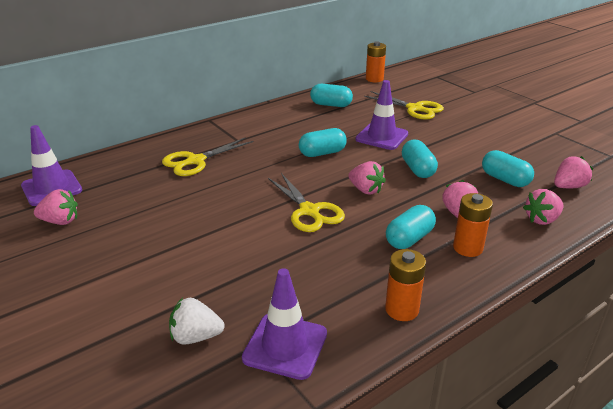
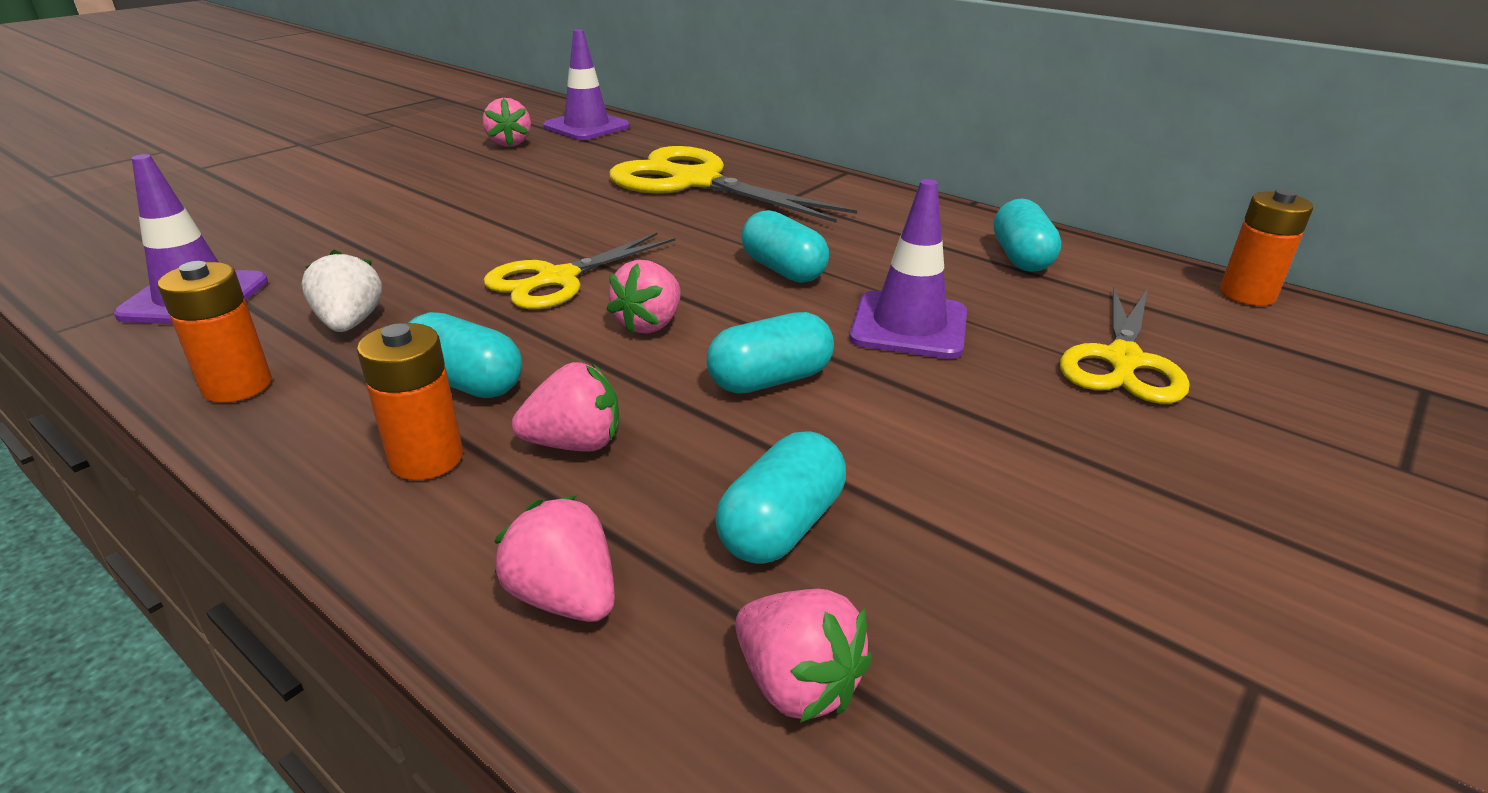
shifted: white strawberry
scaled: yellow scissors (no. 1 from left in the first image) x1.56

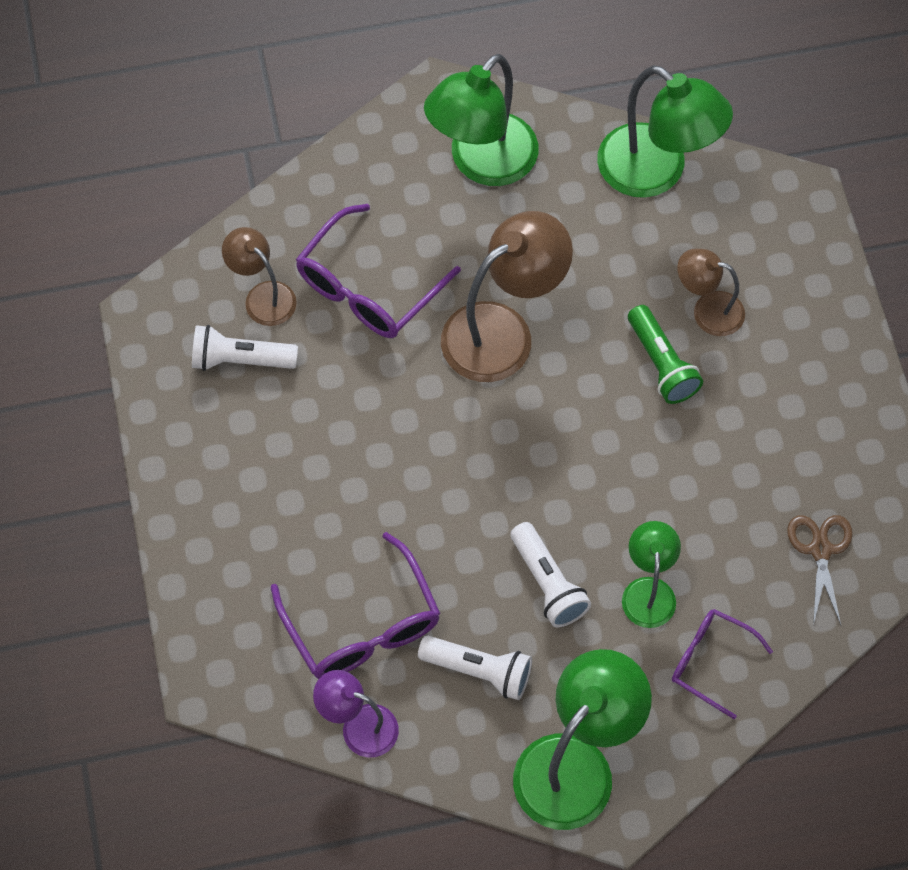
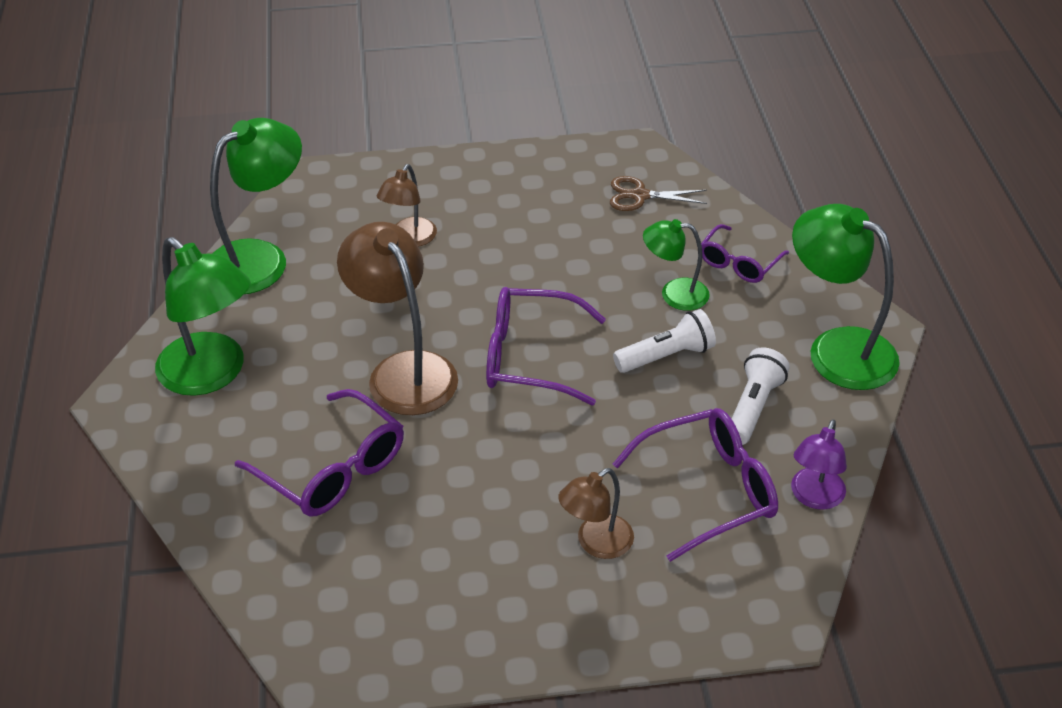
gone: green flashlight; white flashlight (no. 1 from left)
new: purple glasses (no. 2 from left)
shifted: brown lamp (no. 1 from left in the first image) to brown lamp (no. 3 from left)

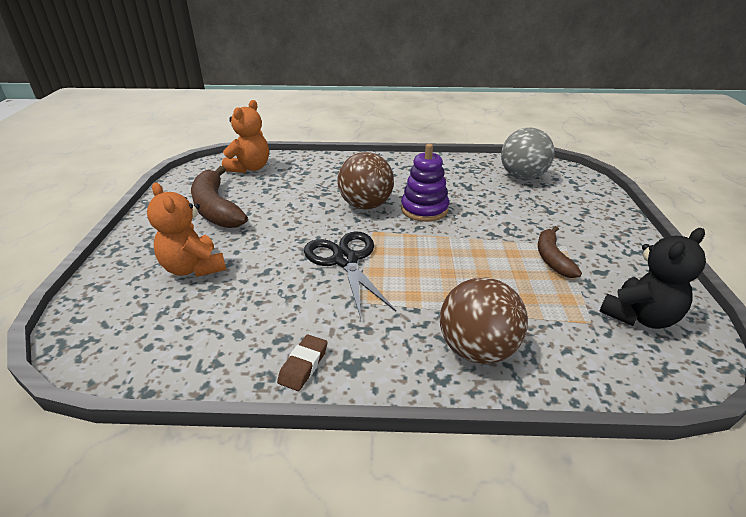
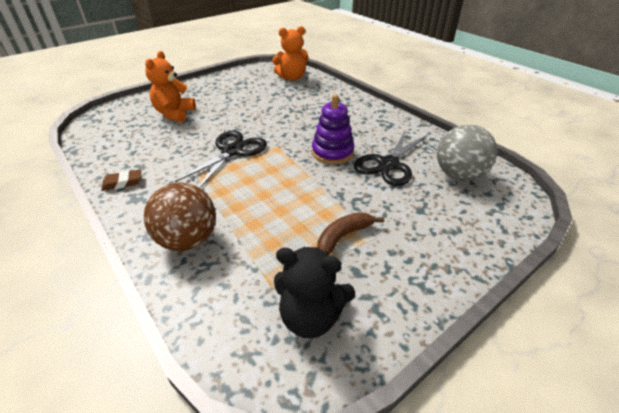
gone: brown ball (no. 1 from left); brown banana (no. 1 from left)
new: black scissors (no. 2 from left)

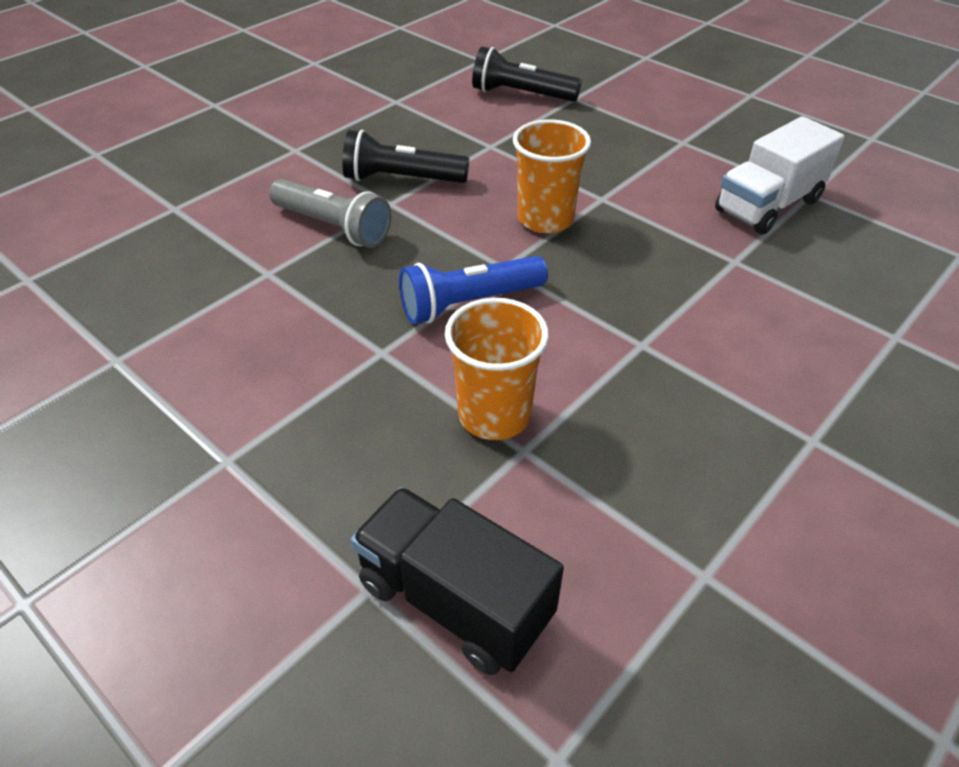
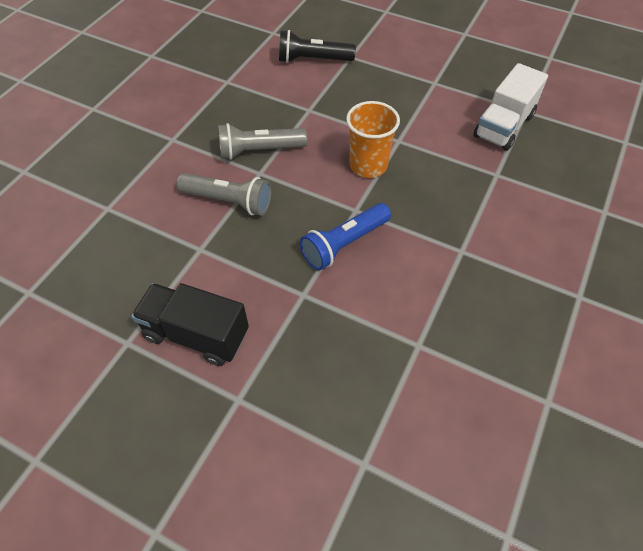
gone: orange cup (no. 1 from left)
shifted: black truck
repainted: black flashlight (no. 1 from left) to grey flashlight (no. 2 from left)

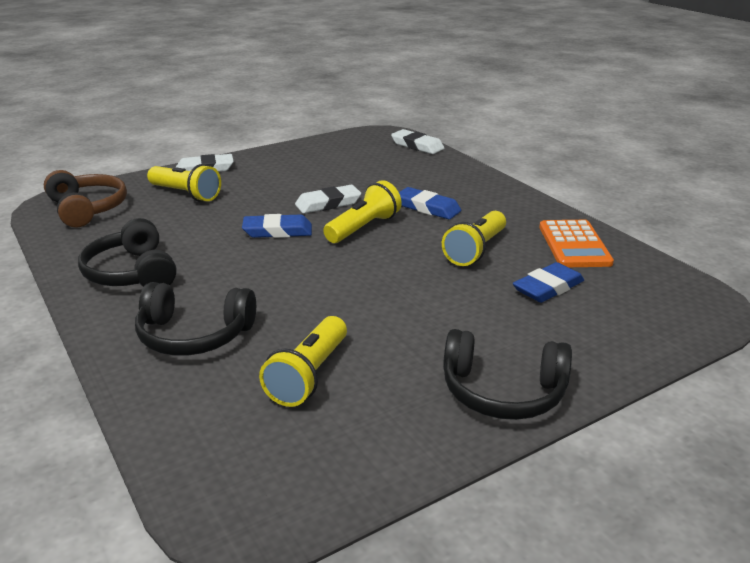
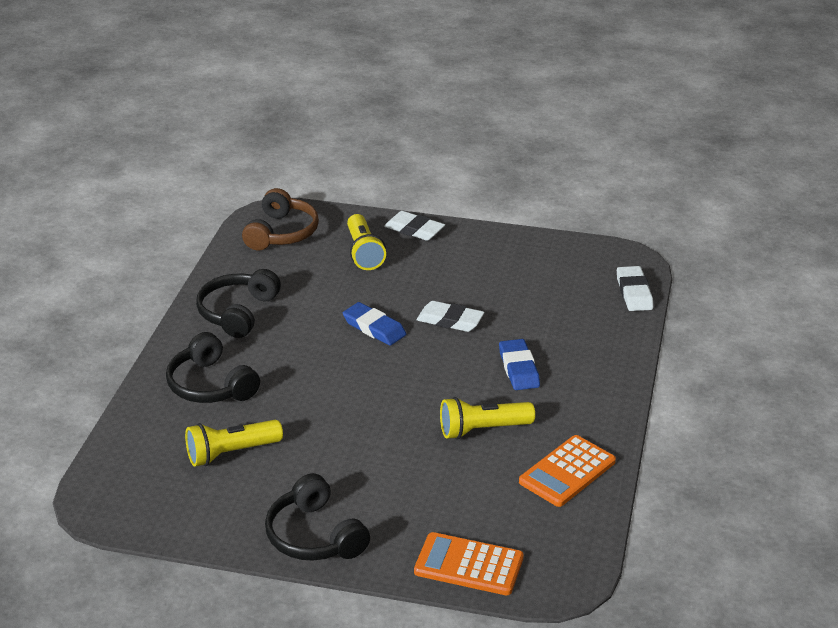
gone: yellow flashlight (no. 3 from left); blue eraser (no. 3 from left)
new: orange calculator (no. 1 from left)

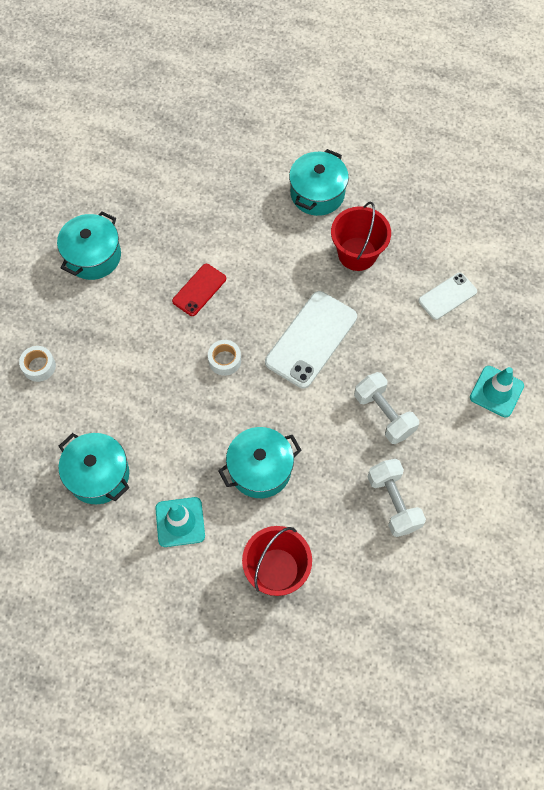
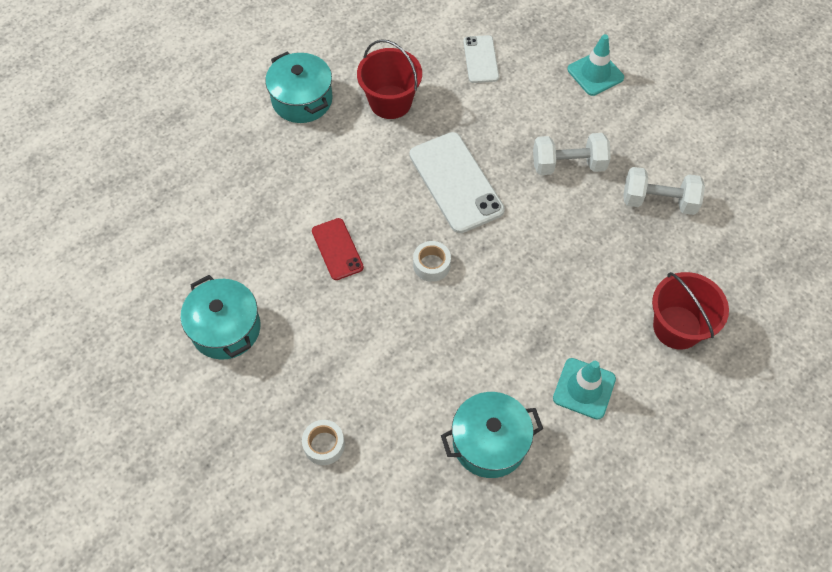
gone: turquoise pot (no. 3 from left)

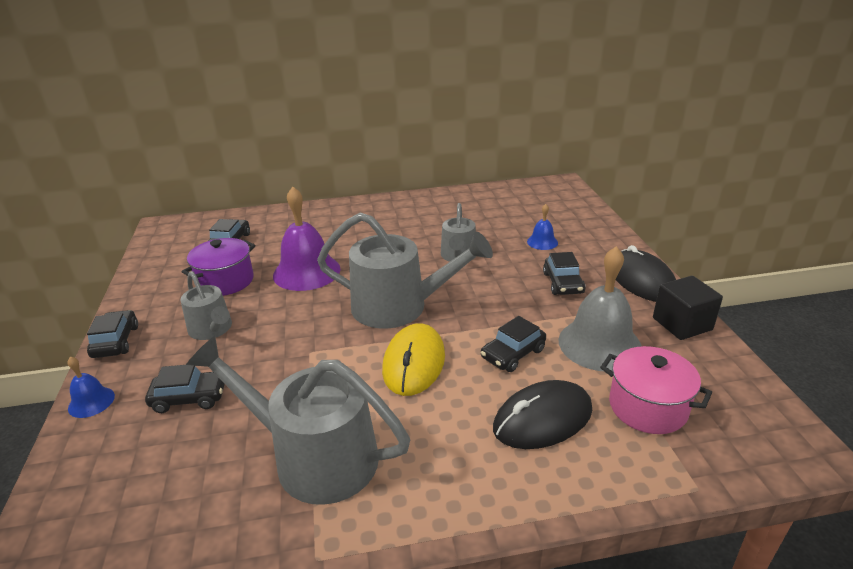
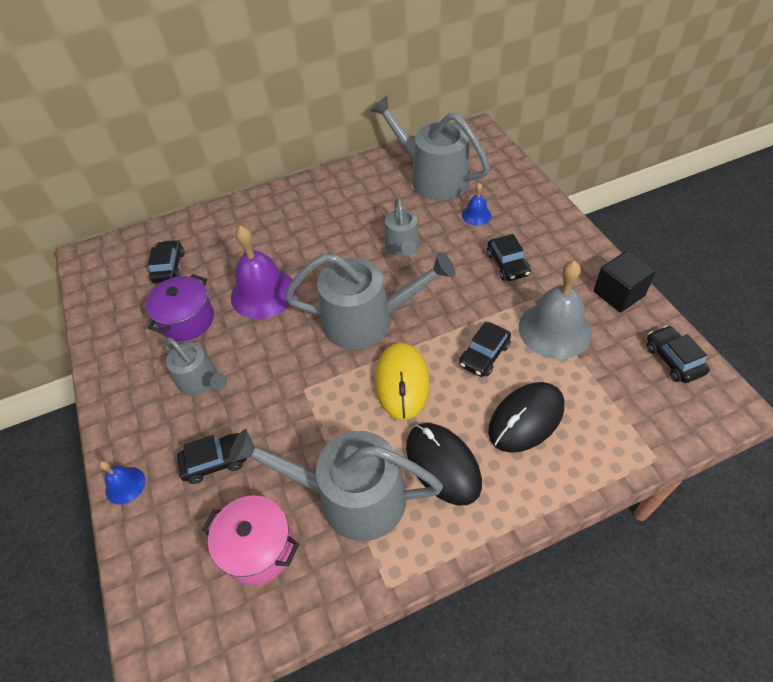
new: grey watering can (no. 5 from left)
shifted: black mouse (no. 2 from left in the first image) to black mouse (no. 1 from left); black car (no. 1 from left in the first image) to black car (no. 5 from left); pink pot

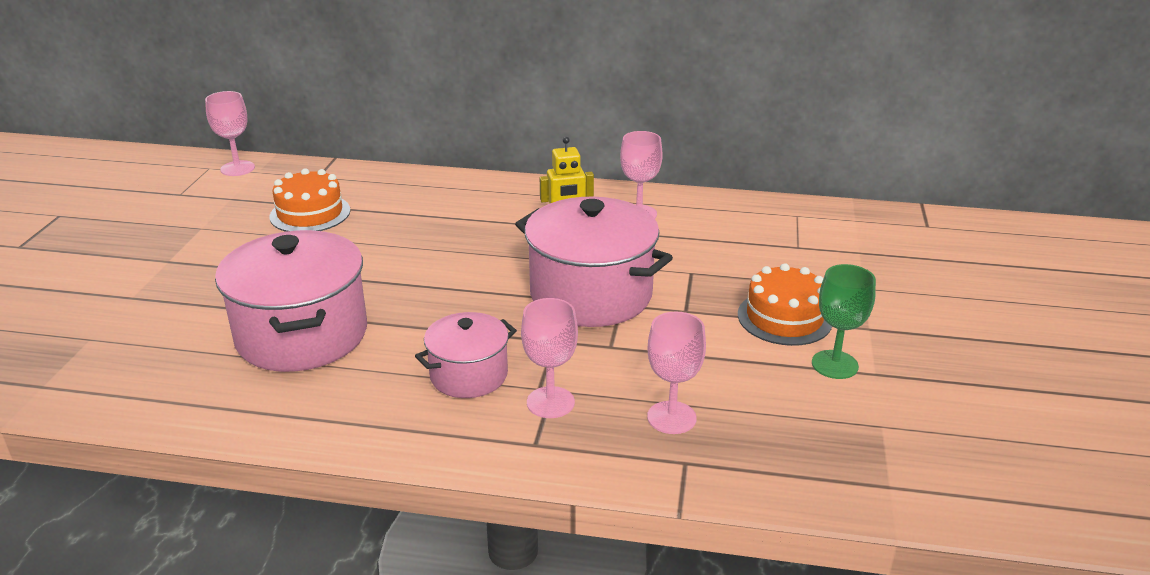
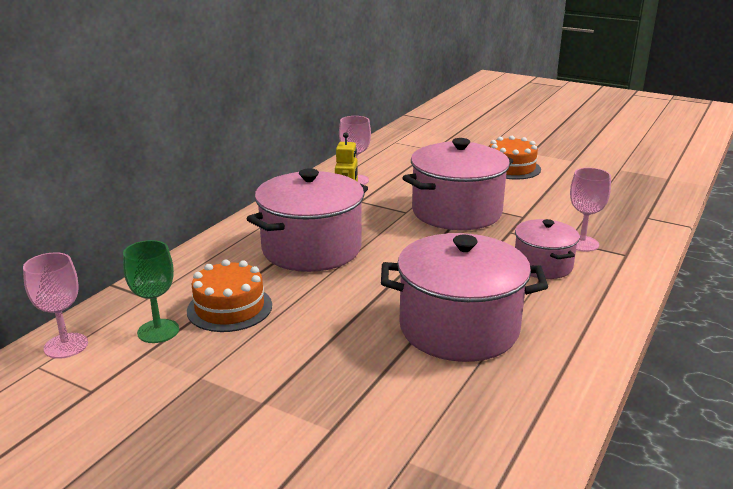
gone: pink goblet (no. 4 from left)
new: pink pot (no. 1 from left)
shifted: green goblet

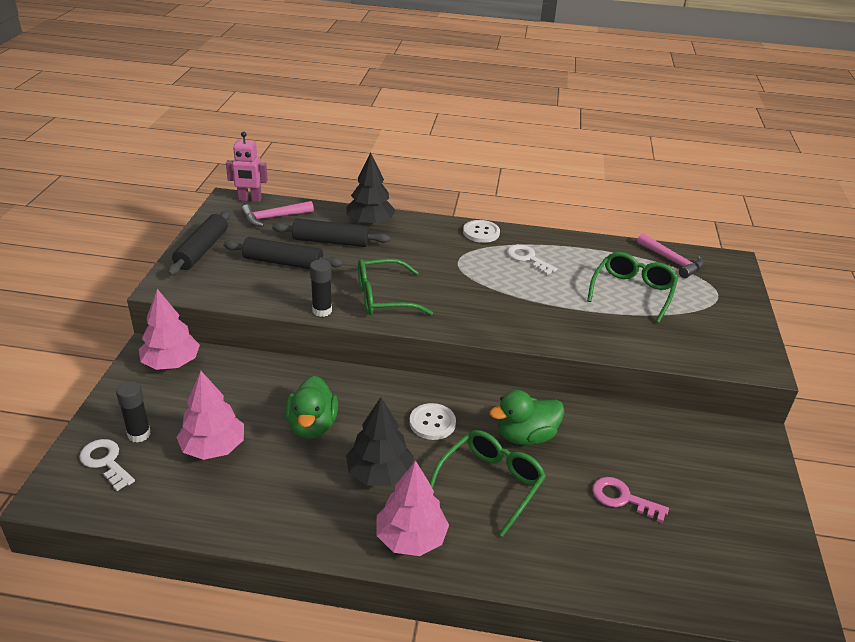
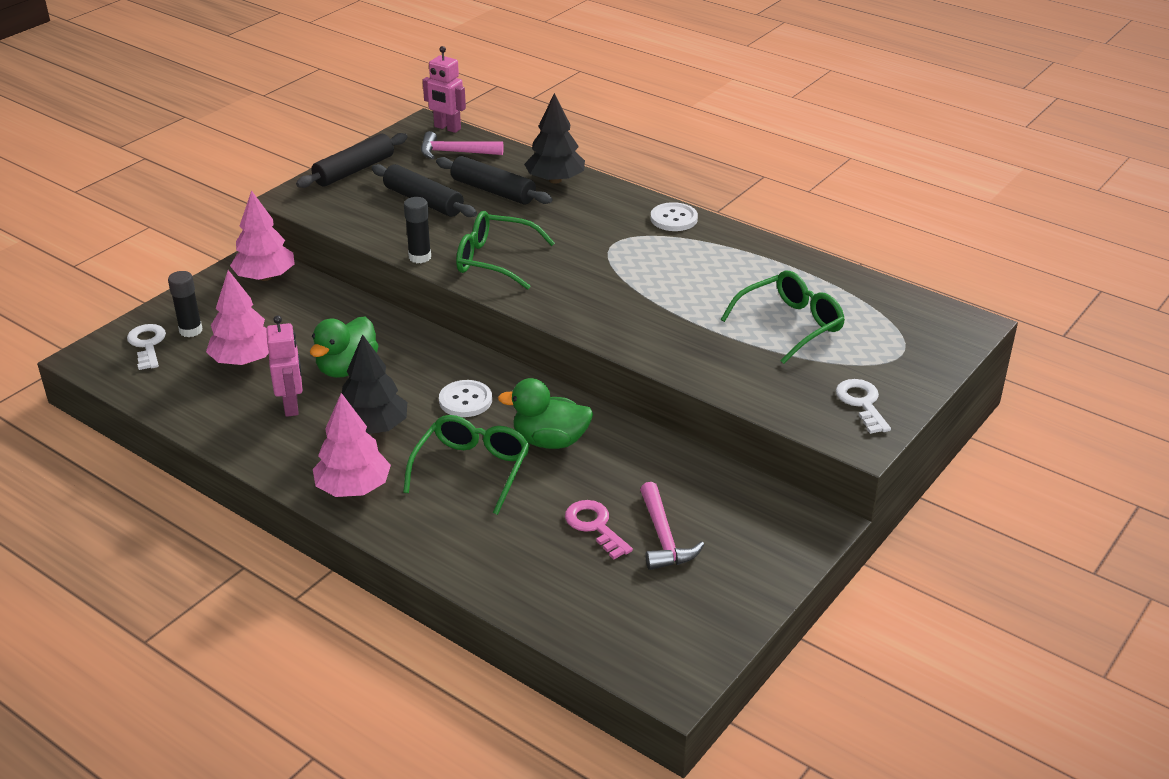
new: pink robot (no. 1 from left)
shifted: pink hammer (no. 2 from left); white key (no. 2 from left)
rotated: green glasses (no. 2 from left in the first image) 45 degrees counterclockwise

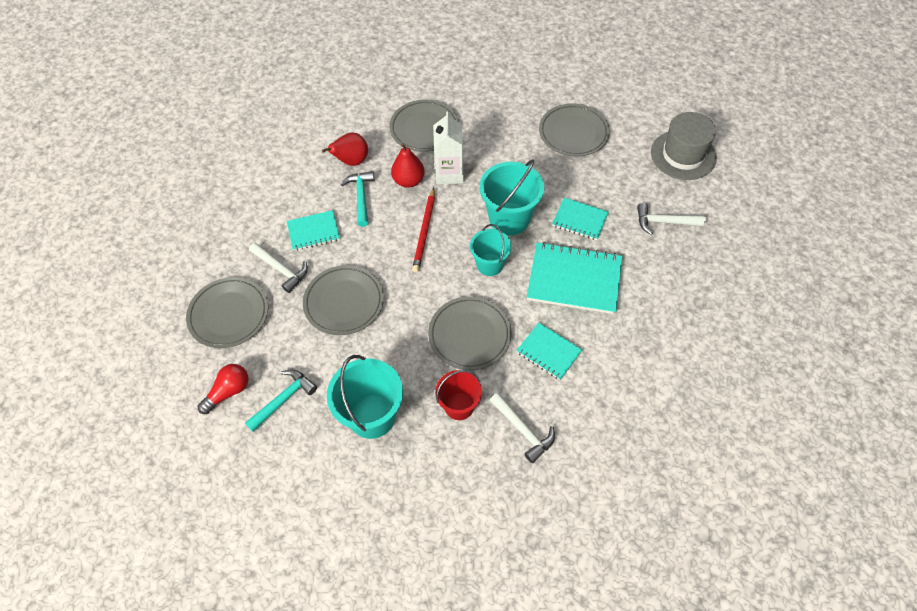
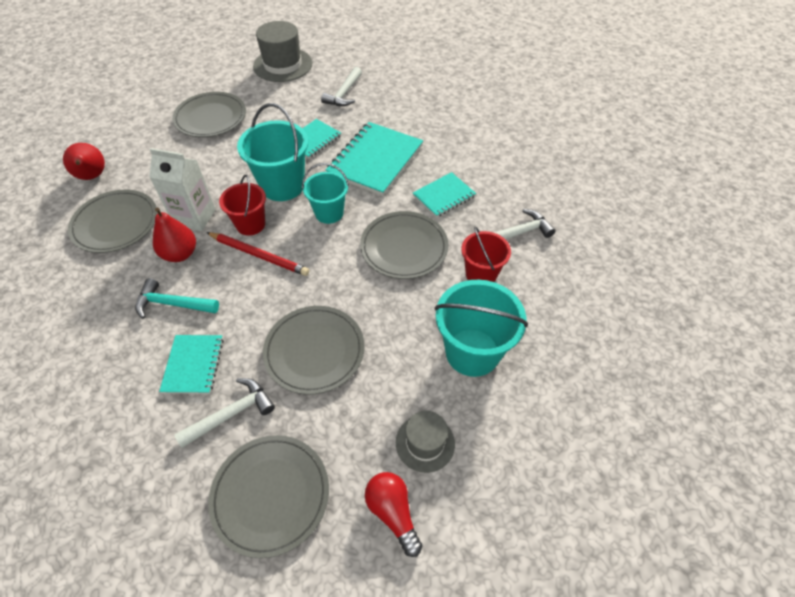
new: red bucket (no. 1 from left)
shifted: red pear (no. 1 from left)
swapped: turquoise hammer (no. 1 from left) to grey hat (no. 2 from left)

